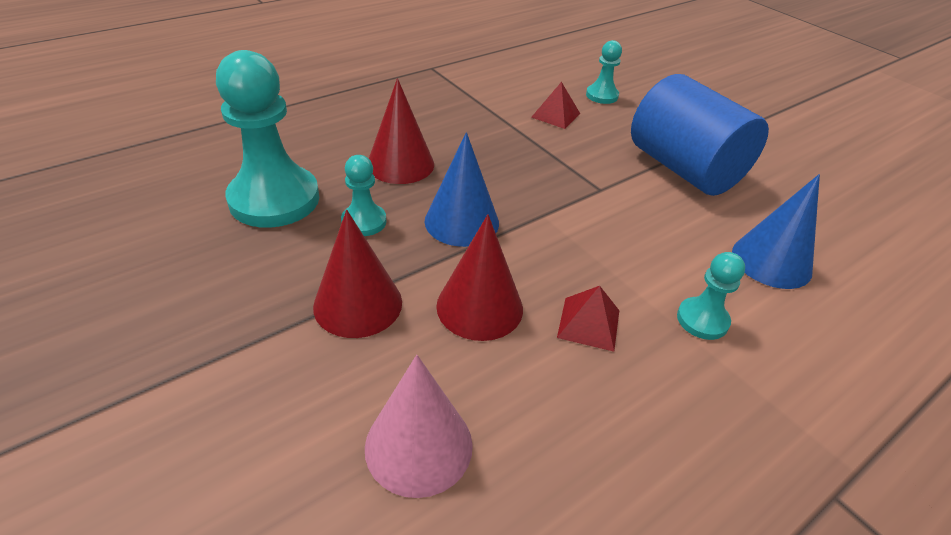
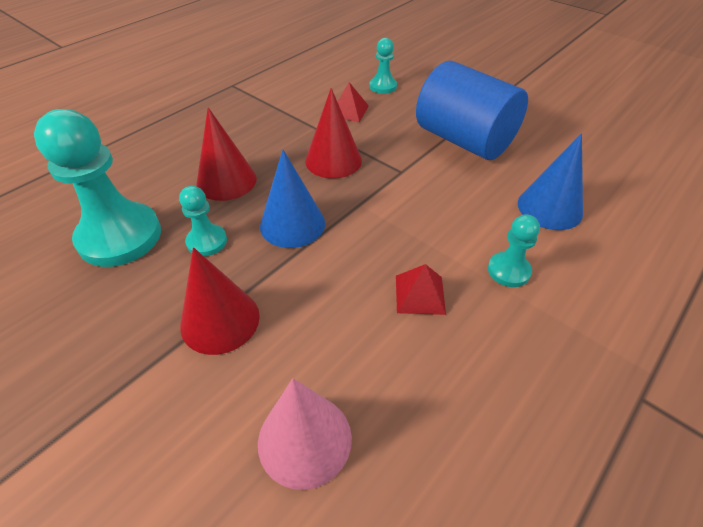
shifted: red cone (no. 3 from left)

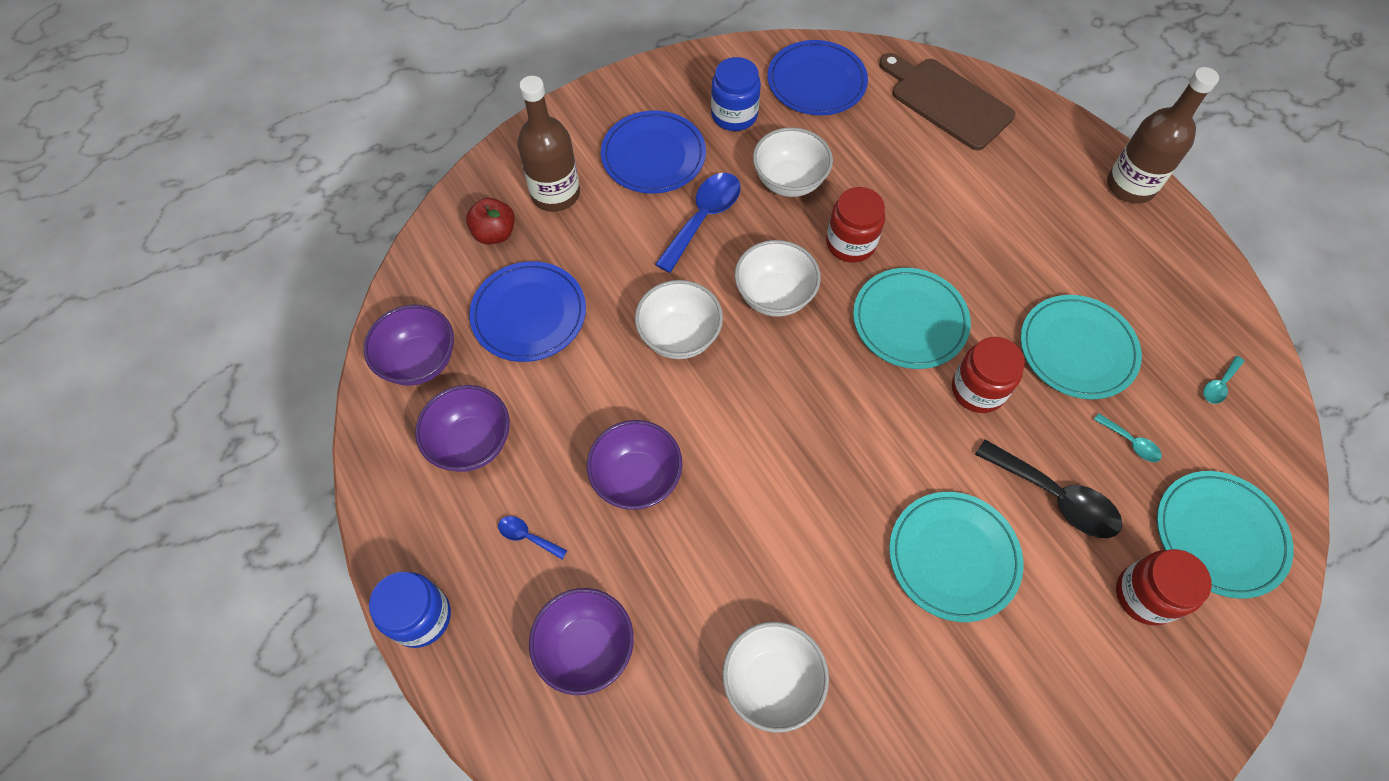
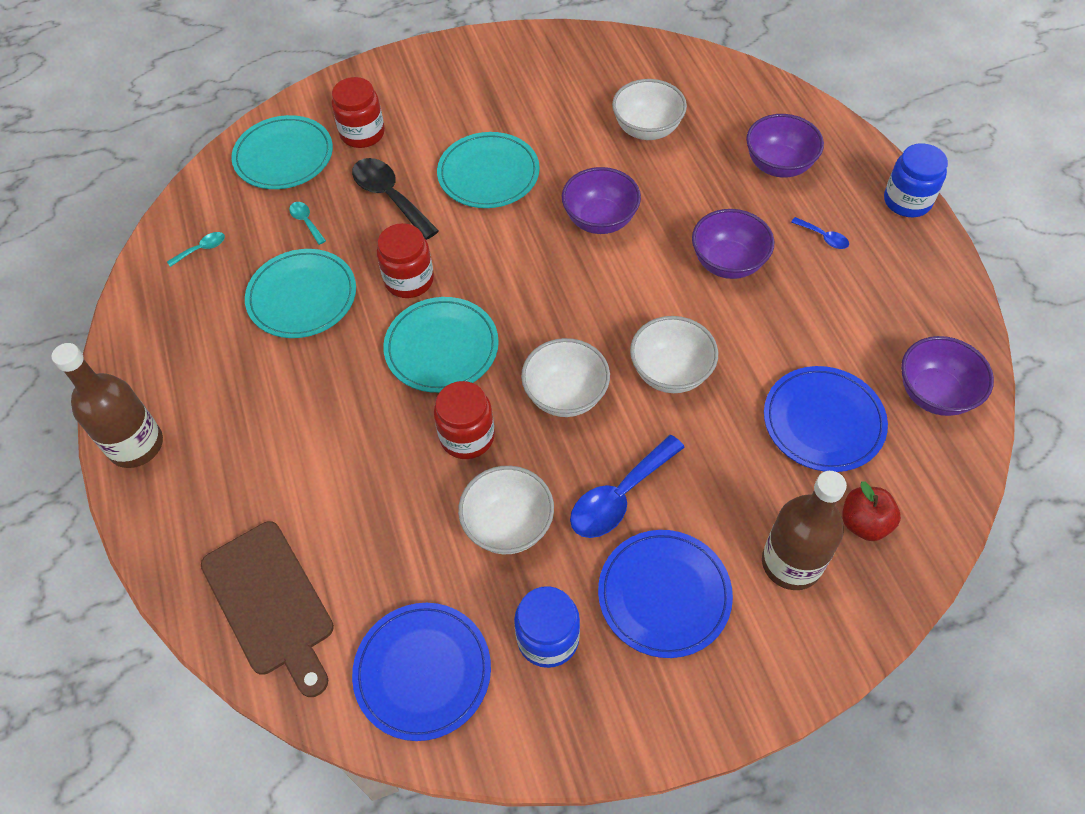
shifted: purple bowl (no. 2 from left in the first image) to purple bowl (no. 1 from left)

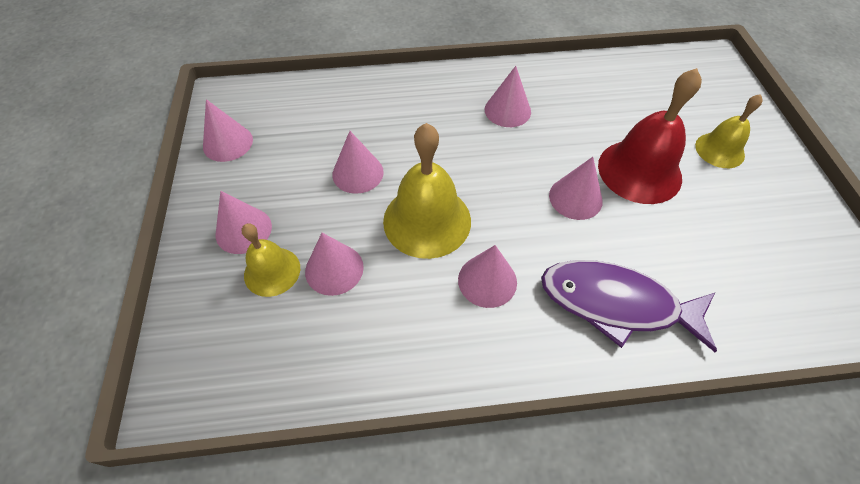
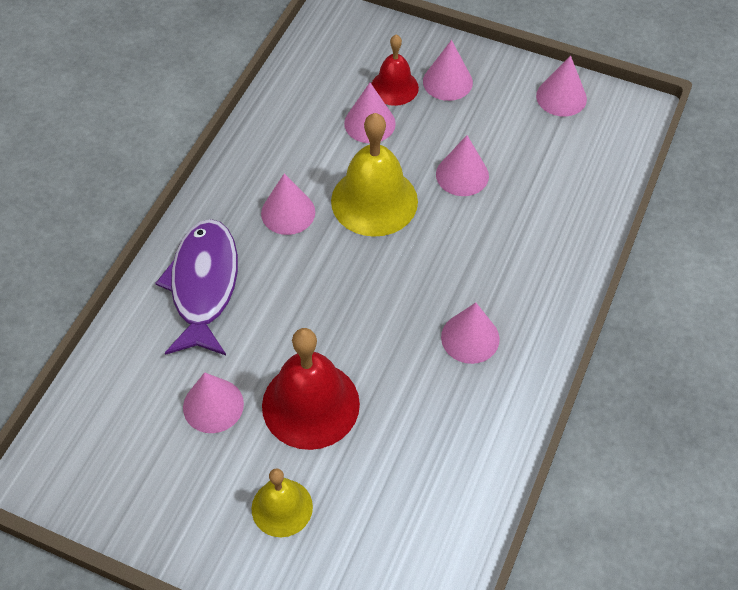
shifted: pink cone (no. 7 from left in the first image) to pink cone (no. 1 from left)
repainted: yellow bell (no. 1 from left) to red bell (no. 2 from left)
rotated: purple fish 45 degrees counterclockwise

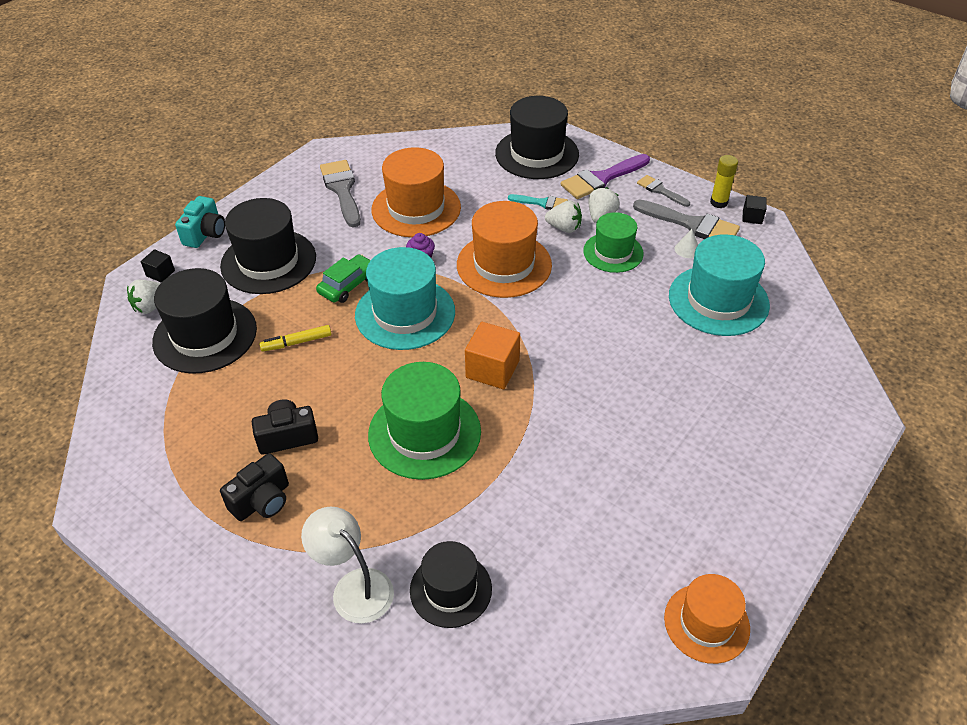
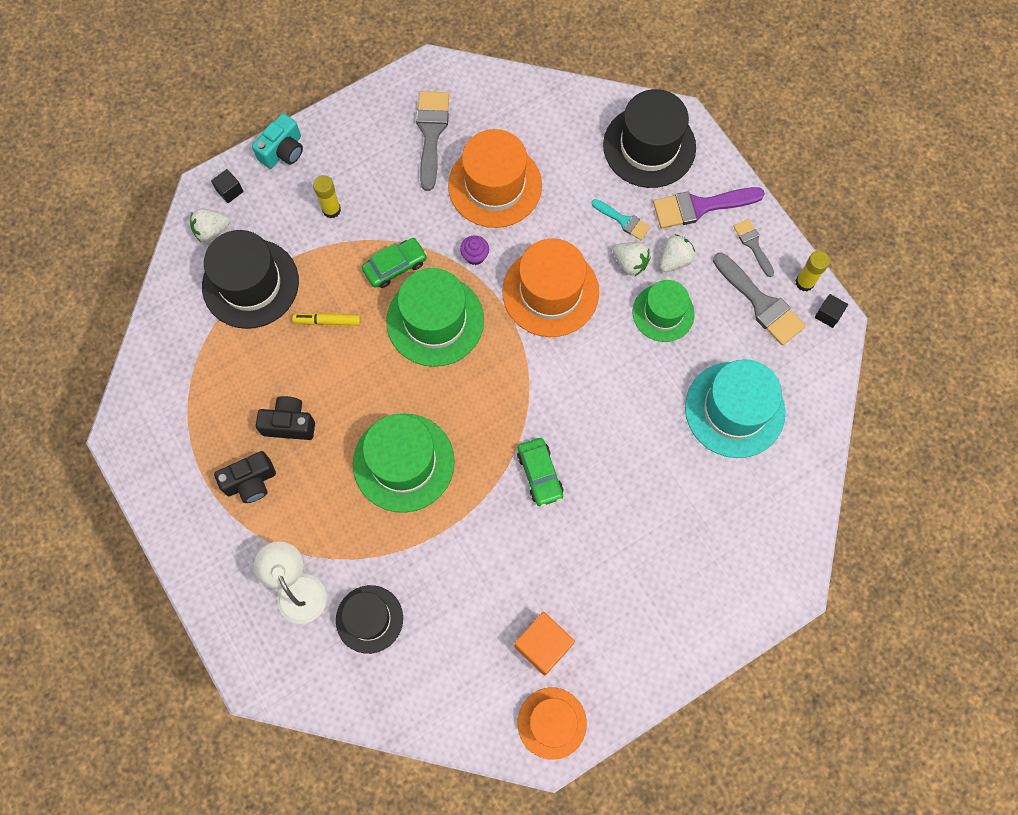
gone: white cone
new: green car (no. 2 from left)
shifted: orange cube
swapped: black hat (no. 2 from left) to yellow glue stick (no. 1 from left)
repainted: turquoise hat (no. 1 from left) to green hat (no. 2 from left)

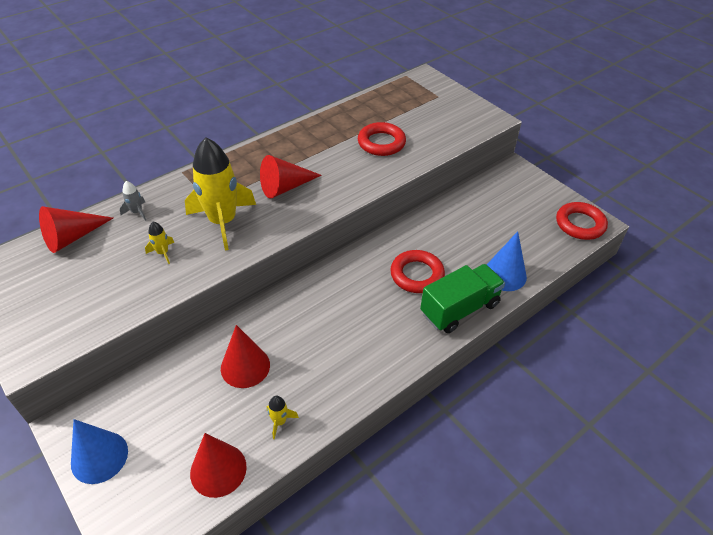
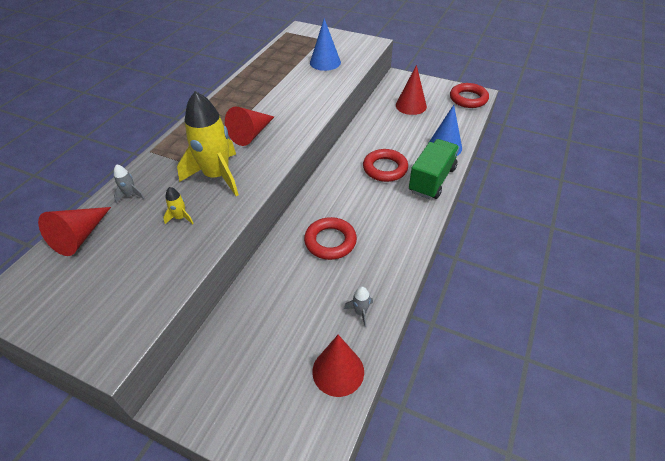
shifted: red ring (no. 1 from left); red cone (no. 3 from left in the first image) to red cone (no. 4 from left); blue cone (no. 1 from left)
repainted: yellow rocket (no. 3 from left) to grey rocket (no. 2 from left)

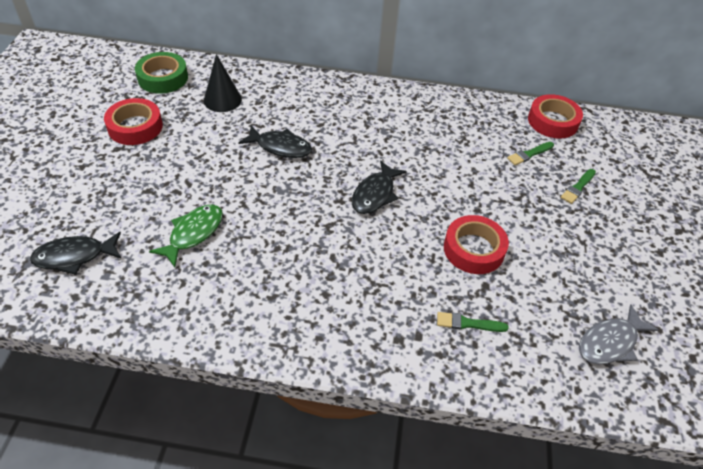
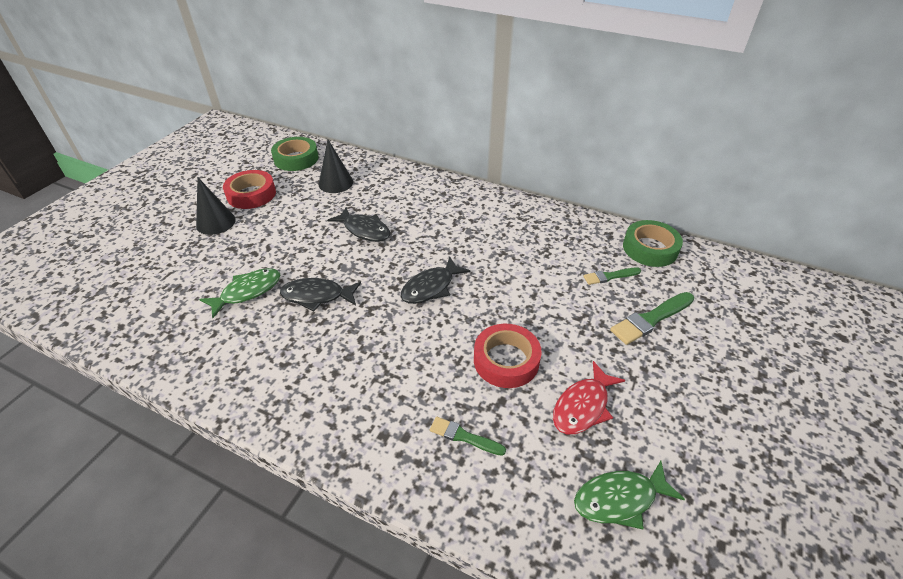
new: black cone (no. 1 from left); red fish
shifted: black fish (no. 1 from left)
repainted: red tape (no. 3 from left) to green tape (no. 2 from left); grey fish to green fish (no. 2 from left)
scaled: green brush (no. 3 from left) x1.62

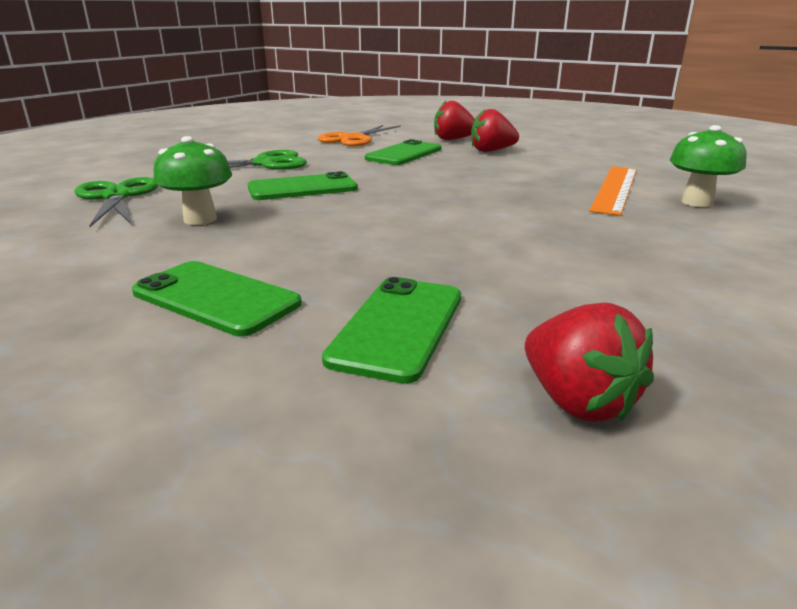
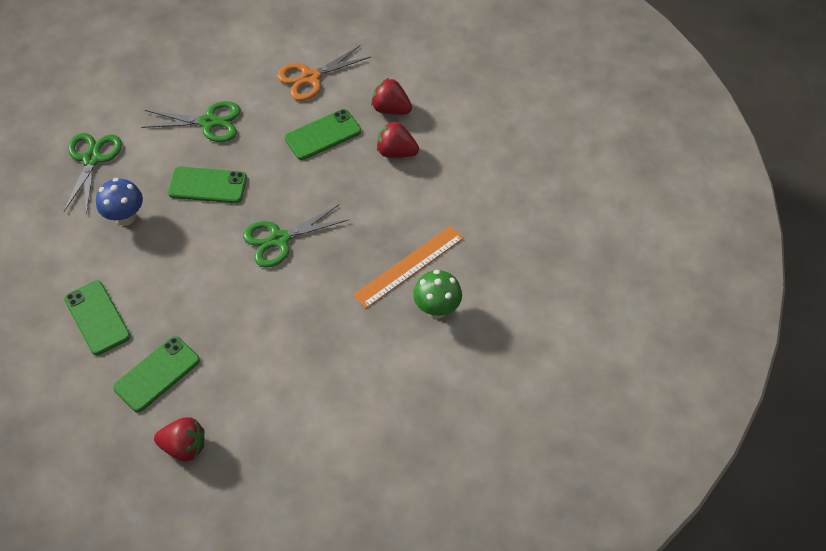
new: green scissors (no. 3 from left)
repainted: green mushroom (no. 1 from left) to blue mushroom
rotated: red strawberry (no. 3 from left in the first image) 75 degrees counterclockwise

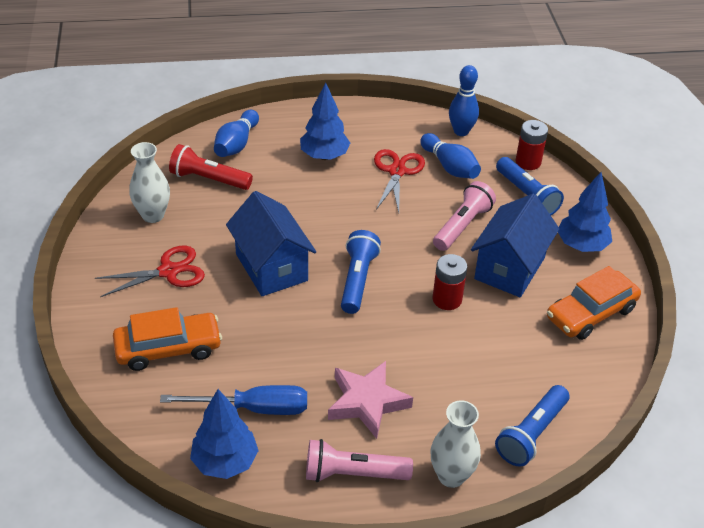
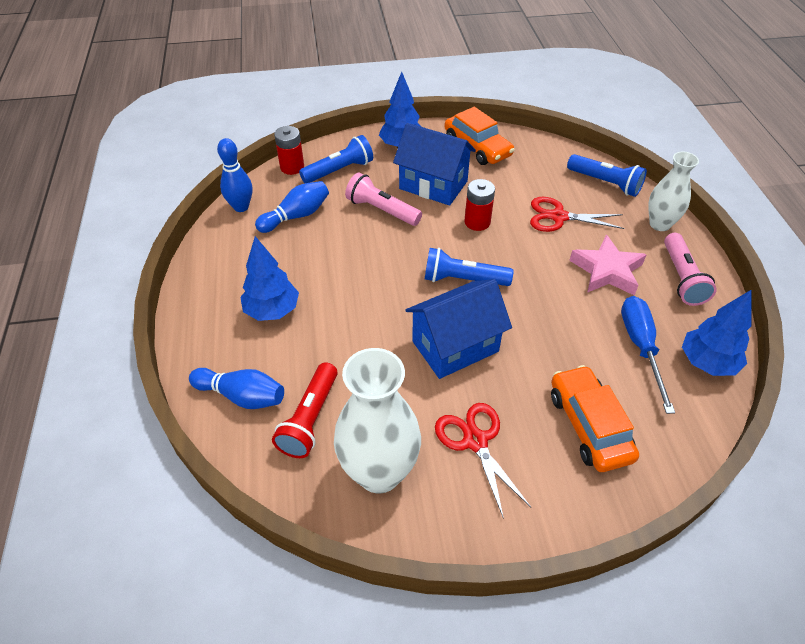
shifted: red scissors (no. 2 from left)
scaled: white vase (no. 1 from left) x1.61

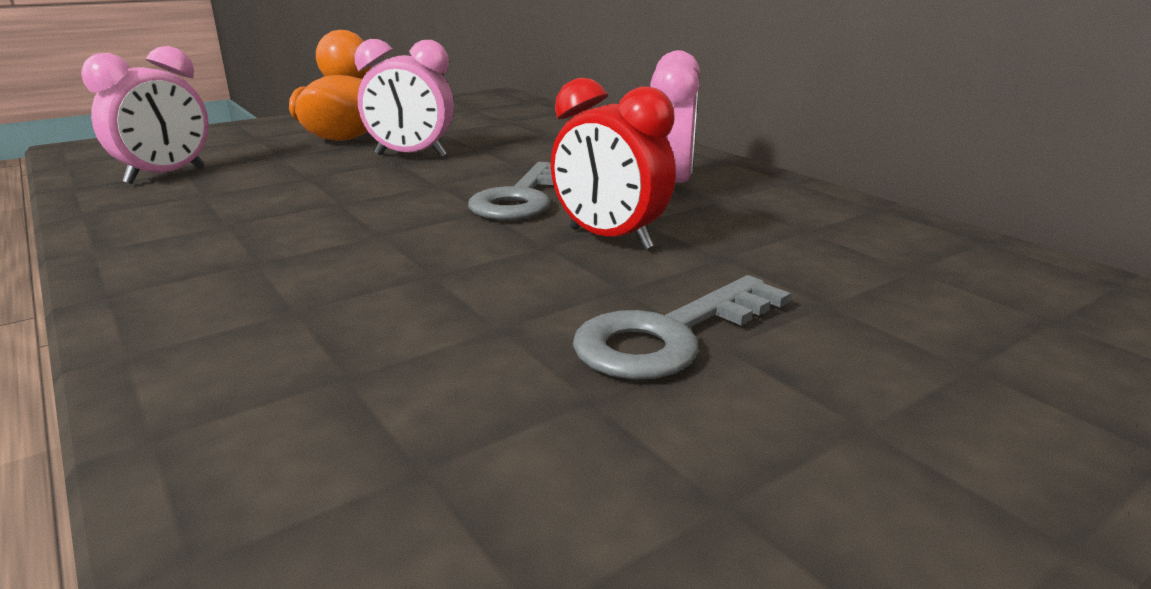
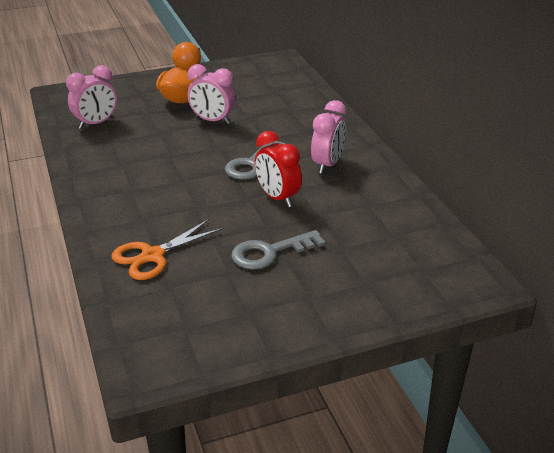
new: orange scissors

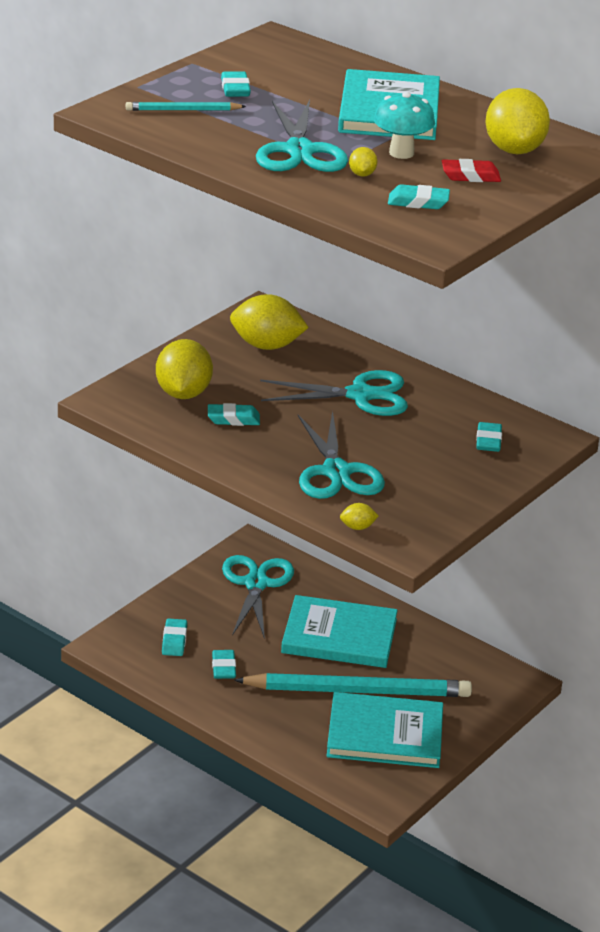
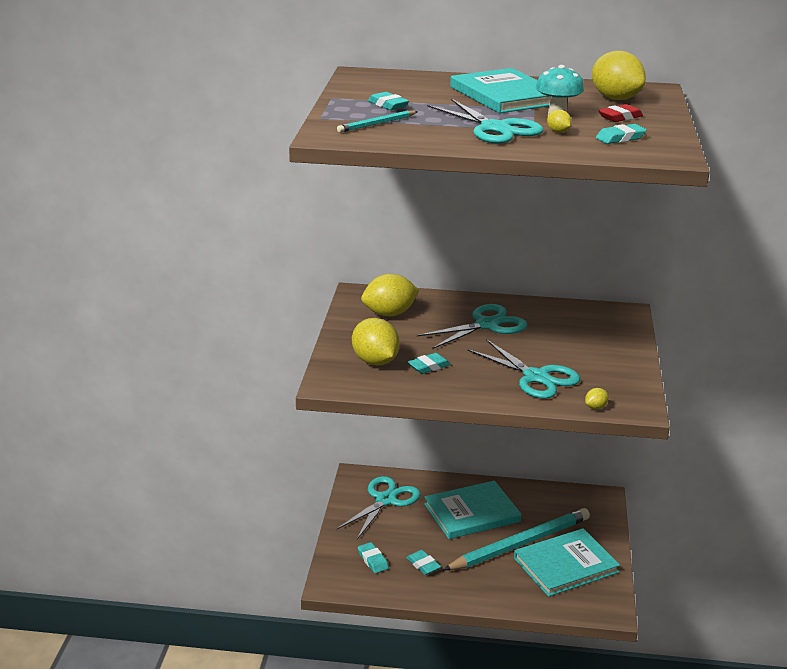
gone: turquoise eraser (no. 6 from left)
rotated: turquoise scissors (no. 1 from left) 60 degrees clockwise

